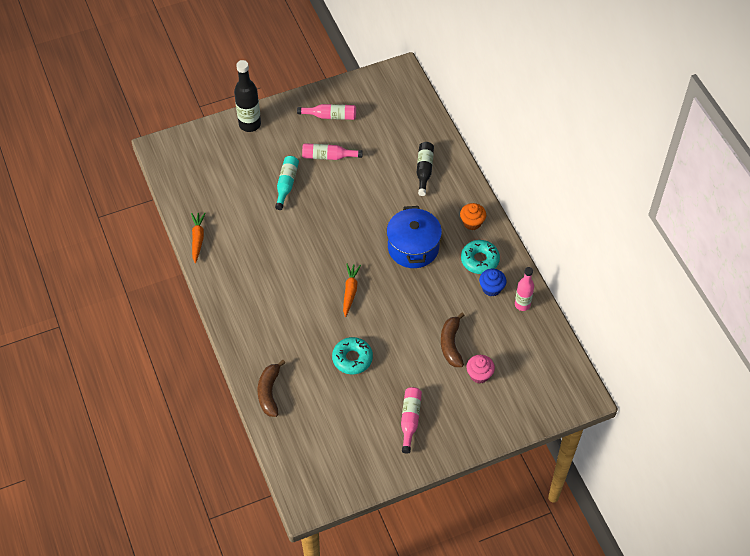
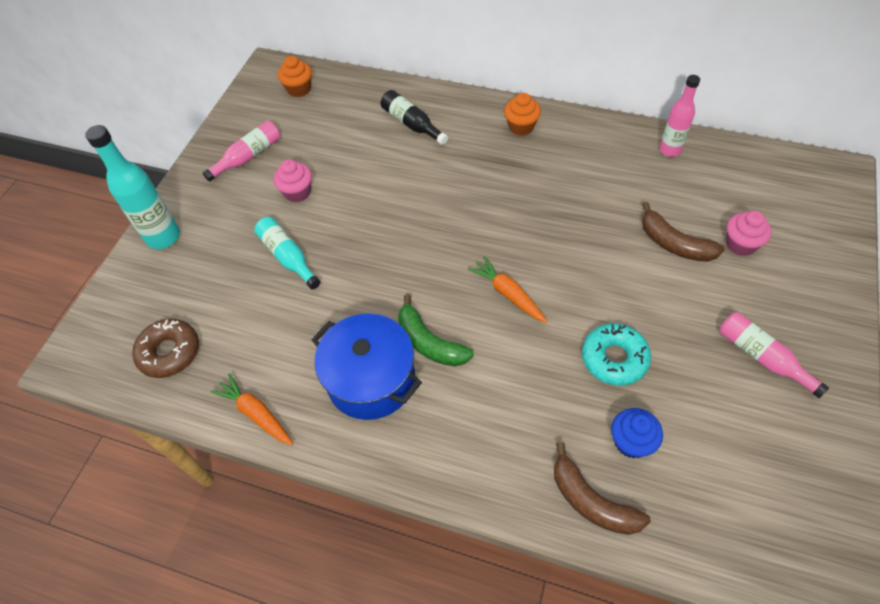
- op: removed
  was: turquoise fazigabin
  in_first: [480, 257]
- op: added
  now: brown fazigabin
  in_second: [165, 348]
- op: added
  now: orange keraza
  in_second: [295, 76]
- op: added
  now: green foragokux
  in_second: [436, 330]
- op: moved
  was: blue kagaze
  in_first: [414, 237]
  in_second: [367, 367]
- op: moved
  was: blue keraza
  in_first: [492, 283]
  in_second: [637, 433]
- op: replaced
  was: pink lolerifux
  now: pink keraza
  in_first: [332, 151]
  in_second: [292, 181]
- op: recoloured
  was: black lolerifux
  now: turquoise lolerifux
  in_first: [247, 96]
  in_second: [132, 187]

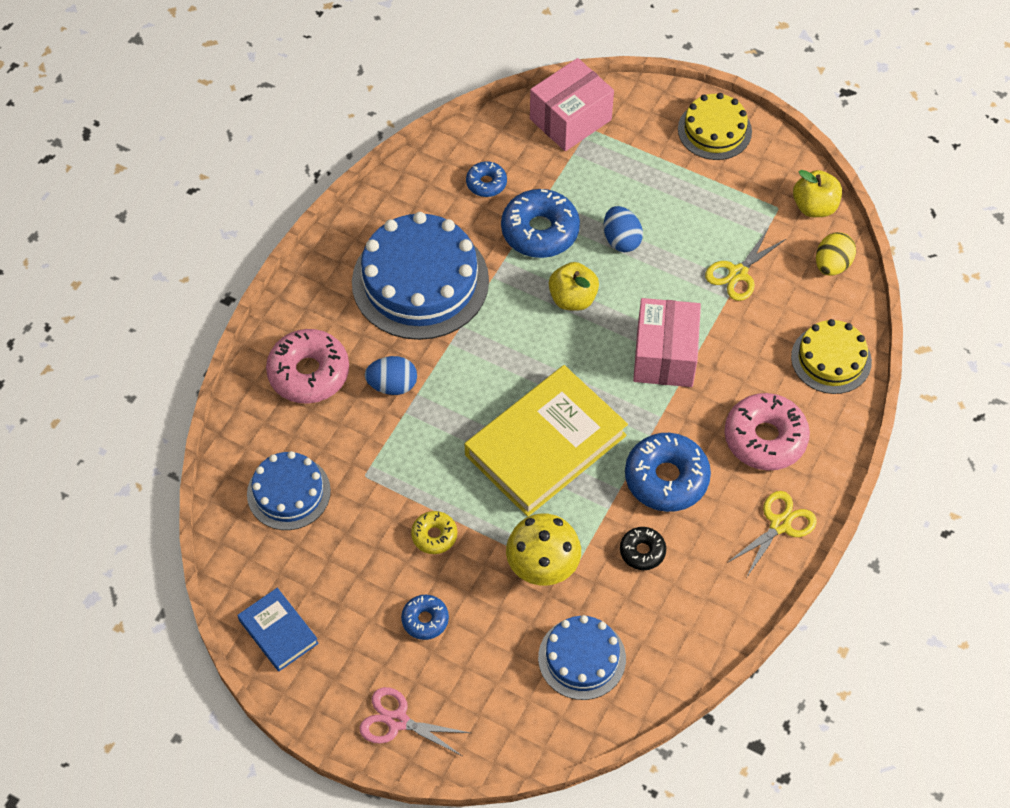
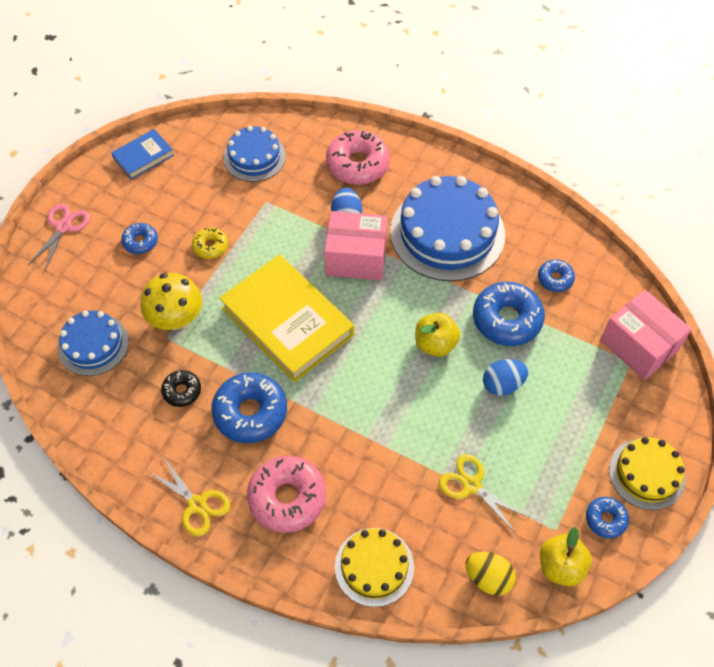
- op: added
  now: blue fazigabin
  in_second: [607, 517]
- op: moved
  was: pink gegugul
  in_first: [667, 342]
  in_second: [355, 245]

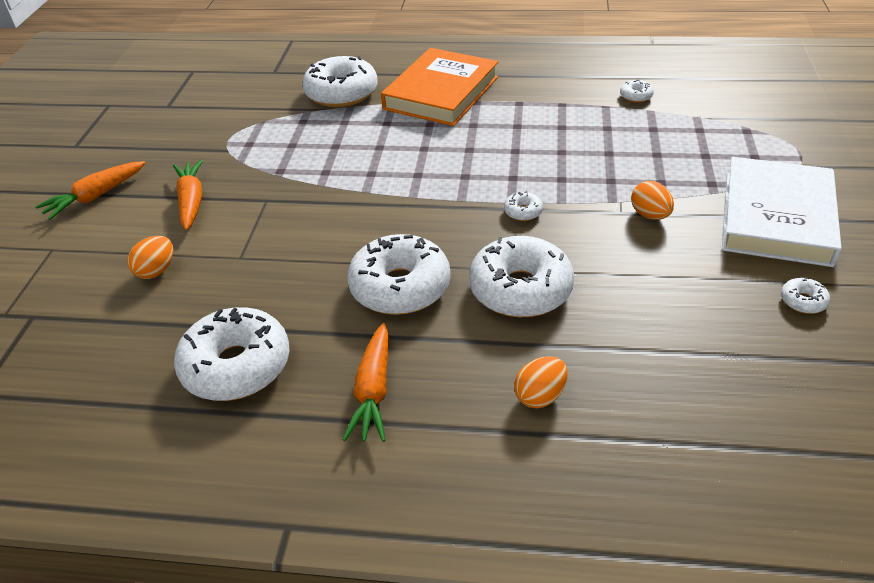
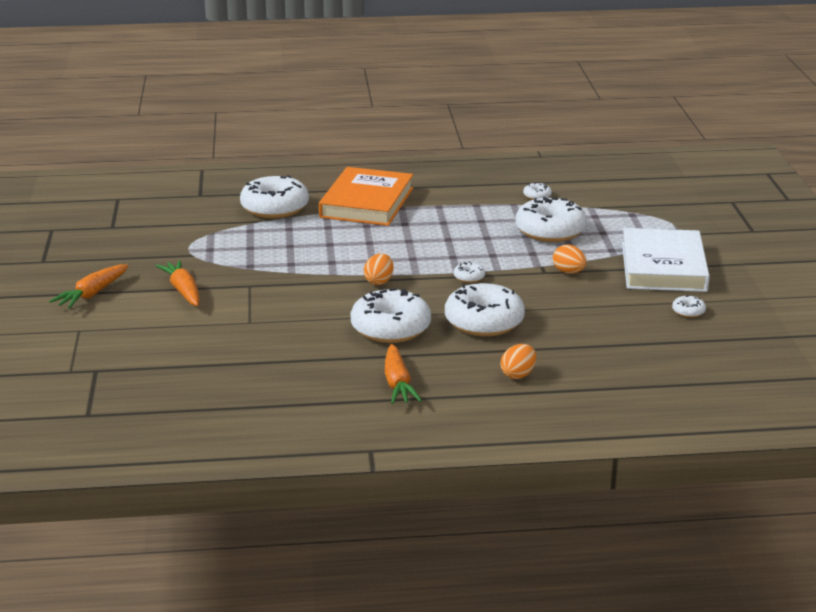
- op: moved
  was: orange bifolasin
  in_first: [150, 257]
  in_second: [379, 269]
- op: moved
  was: white fazigabin
  in_first: [232, 354]
  in_second: [551, 219]

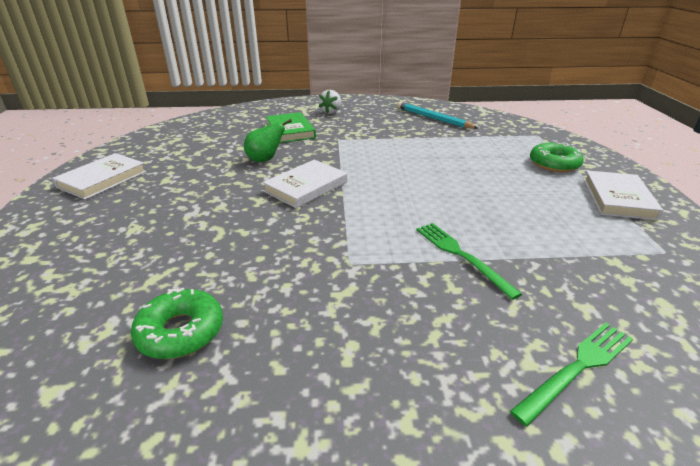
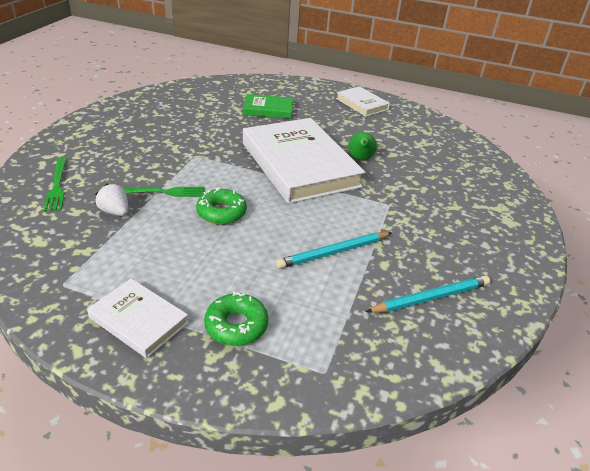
- op: added
  now: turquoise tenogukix
  in_second: [333, 250]
- op: moved
  was: green fazigabin
  in_first: [177, 323]
  in_second: [221, 206]
- op: moved
  was: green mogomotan
  in_first: [291, 127]
  in_second: [268, 106]
- op: moved
  was: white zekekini
  in_first: [330, 102]
  in_second: [112, 200]
- op: resized
  was: white mogomotan
  in_first: [305, 184]
  in_second: [304, 161]
  ratio: 2.07

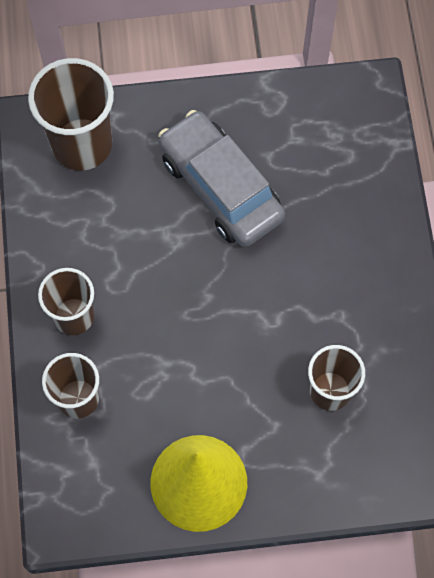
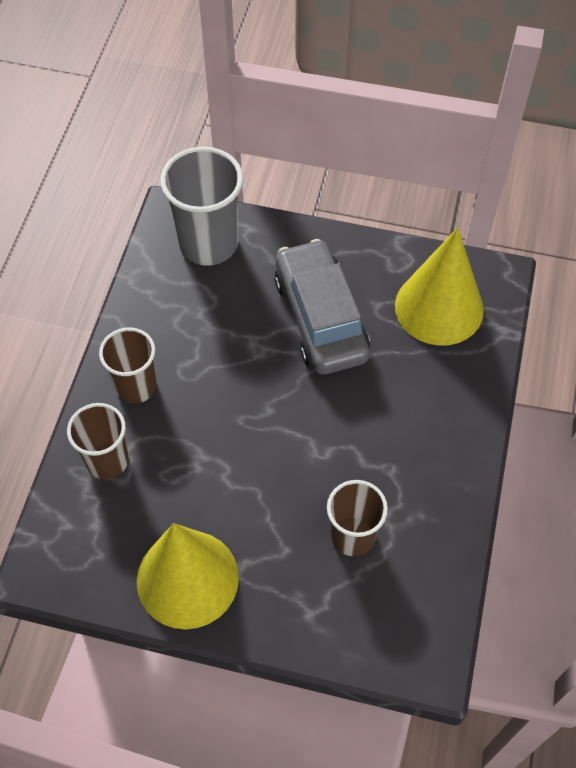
- op: added
  now: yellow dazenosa
  in_second: [439, 286]
- op: recoloured
  was: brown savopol
  now: grey savopol
  in_first: [71, 114]
  in_second: [201, 206]

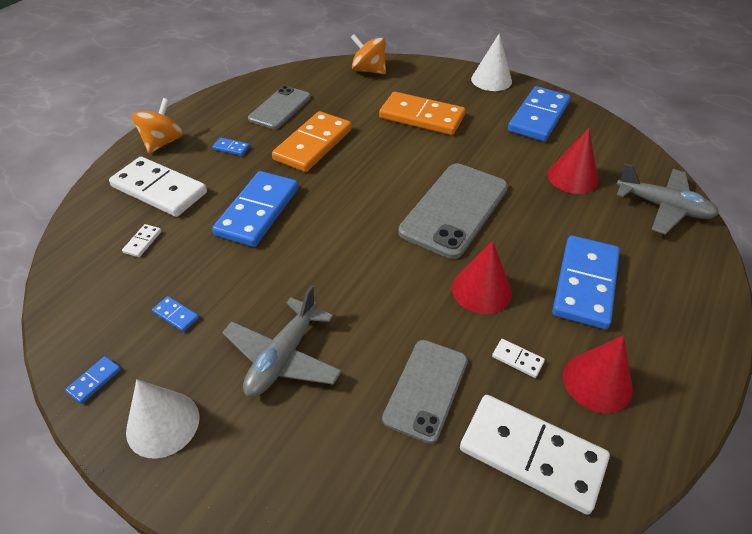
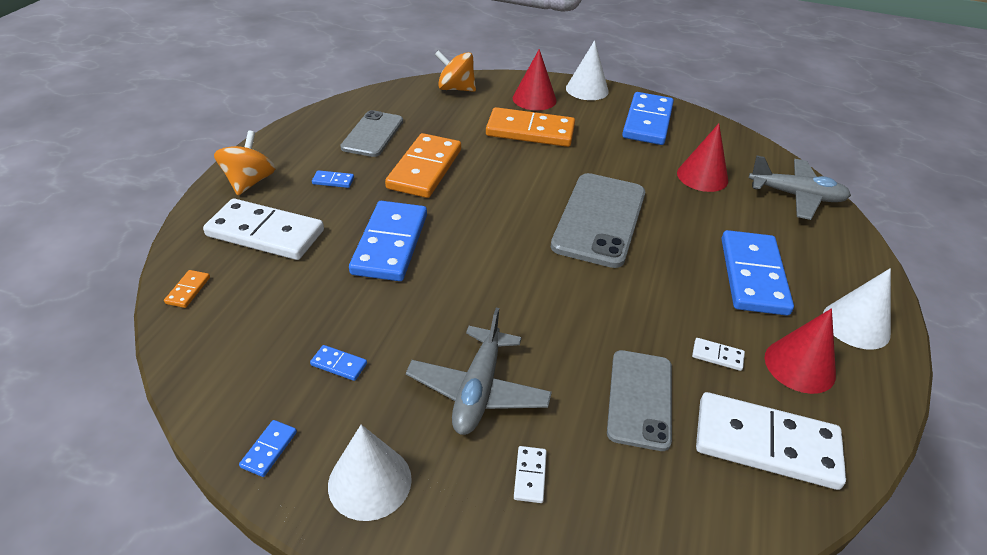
- op: added
  now: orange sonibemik
  in_second: [187, 289]
- op: added
  now: white dazenosa
  in_second: [857, 309]
- op: moved
  was: white sonibemik
  in_first: [142, 240]
  in_second: [530, 474]
- op: moved
  was: red dazenosa
  in_first: [482, 277]
  in_second: [535, 80]

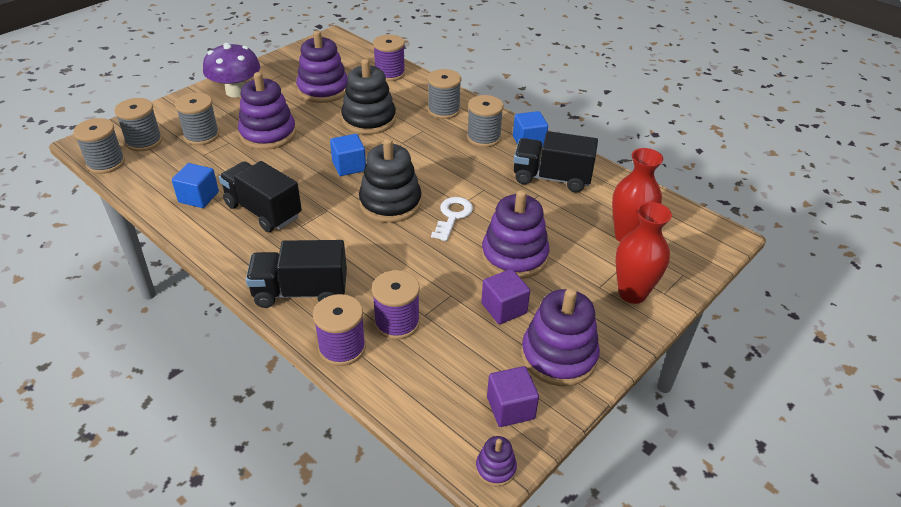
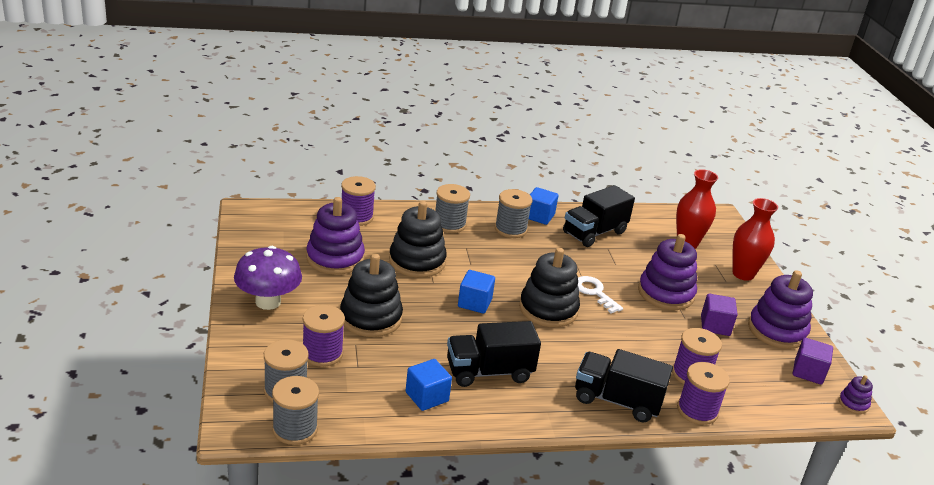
- op: recoloured
  was: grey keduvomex
  now: purple keduvomex
  in_first: [197, 118]
  in_second: [324, 336]
- op: recoloured
  was: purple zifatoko
  now: black zifatoko
  in_first: [267, 111]
  in_second: [371, 295]
- op: turned
  was: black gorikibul
  in_first: [296, 274]
  in_second: [624, 385]
  clockwise: 75

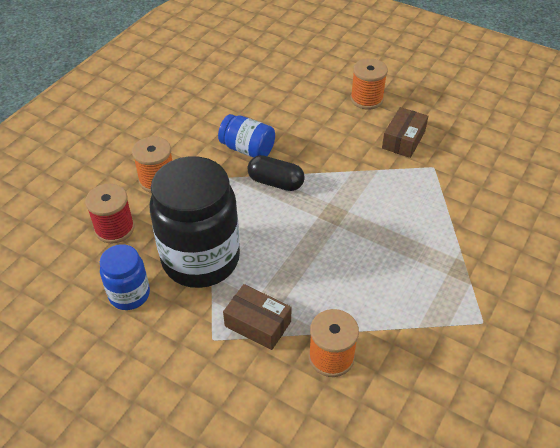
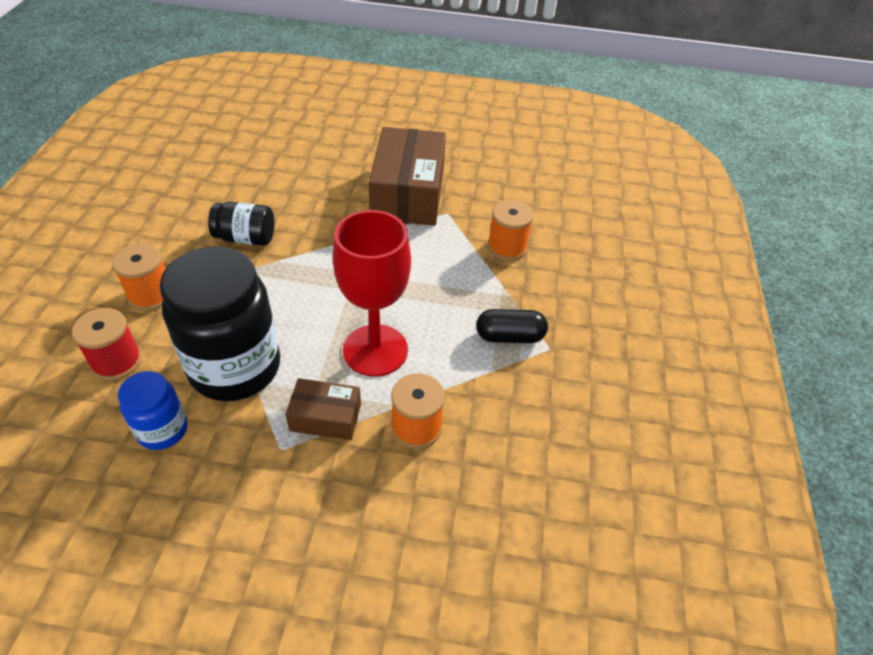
- op: added
  now: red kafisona
  in_second: [372, 293]
- op: moved
  was: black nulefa
  in_first: [276, 173]
  in_second: [512, 326]
- op: moved
  was: orange keduvomex
  in_first: [369, 84]
  in_second: [511, 230]
- op: recoloured
  was: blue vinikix
  now: black vinikix
  in_first: [246, 136]
  in_second: [241, 224]
- op: resized
  was: brown gegugul
  in_first: [405, 132]
  in_second: [407, 176]
  ratio: 1.99

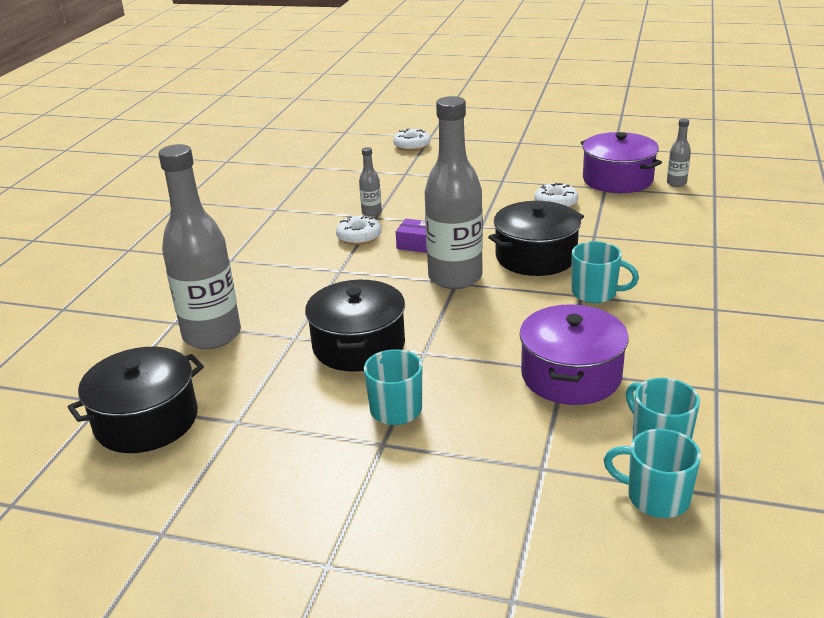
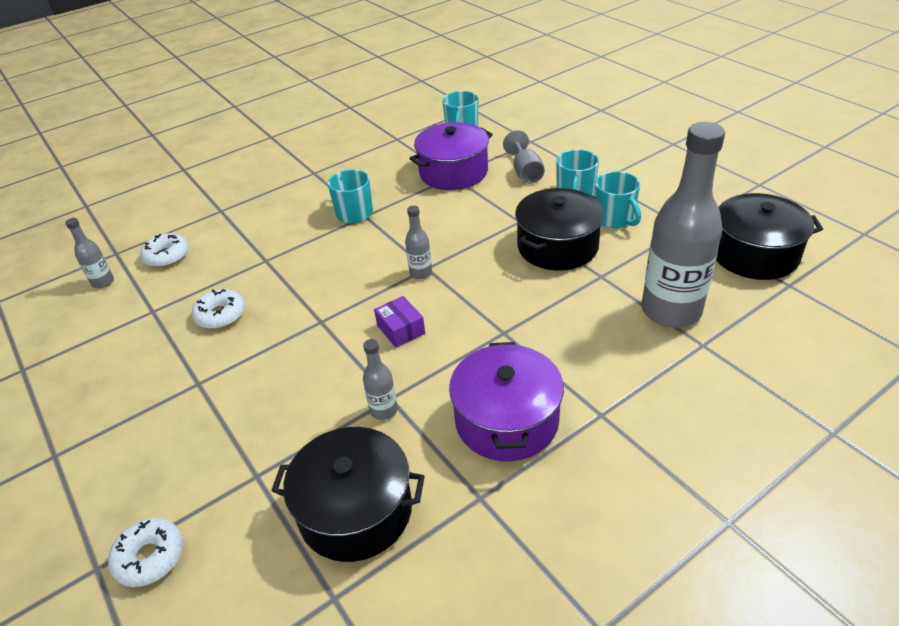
- op: added
  now: grey kafisona
  in_second: [524, 157]
- op: moved
  was: white fazigabin
  in_first: [359, 230]
  in_second: [164, 250]
- op: moved
  was: black kagaze
  in_first: [536, 238]
  in_second: [348, 494]
- op: moved
  was: purple kagaze
  in_first: [621, 162]
  in_second: [506, 401]
- op: moved
  was: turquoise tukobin
  in_first: [652, 473]
  in_second: [618, 199]
- op: resized
  was: grey lolerifux
  in_first: [454, 192]
  in_second: [418, 242]
  ratio: 0.43

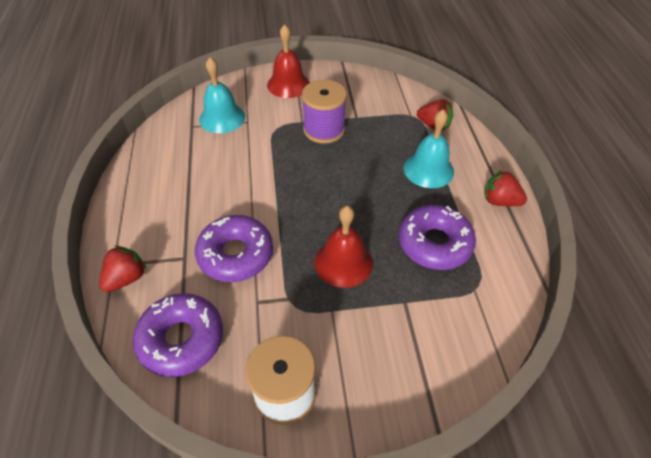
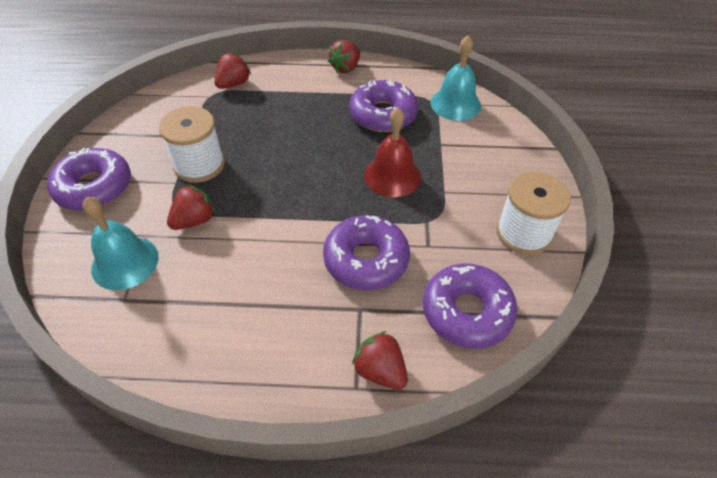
- op: added
  now: red zekekini
  in_second: [191, 207]
- op: moved
  was: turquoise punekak
  in_first: [429, 148]
  in_second: [456, 78]
- op: replaced
  was: red punekak
  now: purple fazigabin
  in_first: [288, 61]
  in_second: [89, 179]
- op: recoloured
  was: purple keduvomex
  now: white keduvomex
  in_first: [324, 112]
  in_second: [192, 144]

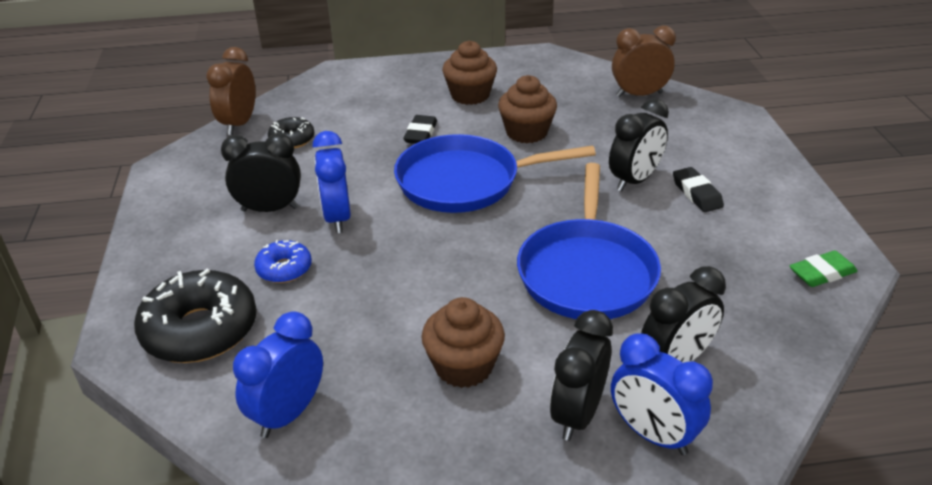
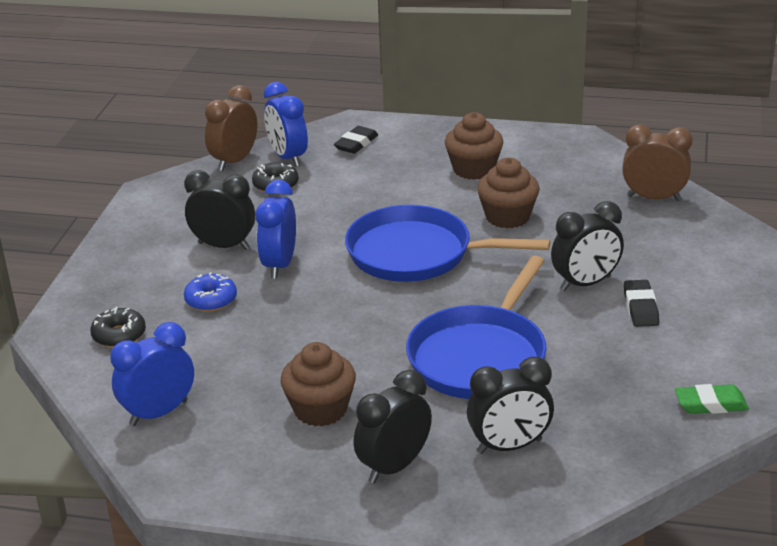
- op: moved
  was: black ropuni
  in_first: [420, 129]
  in_second: [356, 140]
- op: moved
  was: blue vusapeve
  in_first: [662, 394]
  in_second: [286, 124]
- op: resized
  was: black fazigabin
  in_first: [195, 316]
  in_second: [118, 327]
  ratio: 0.52

